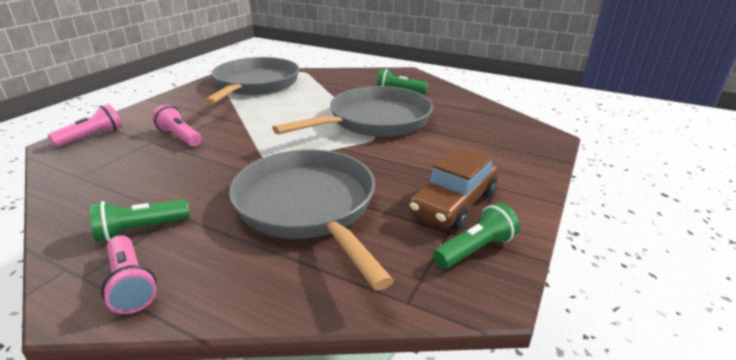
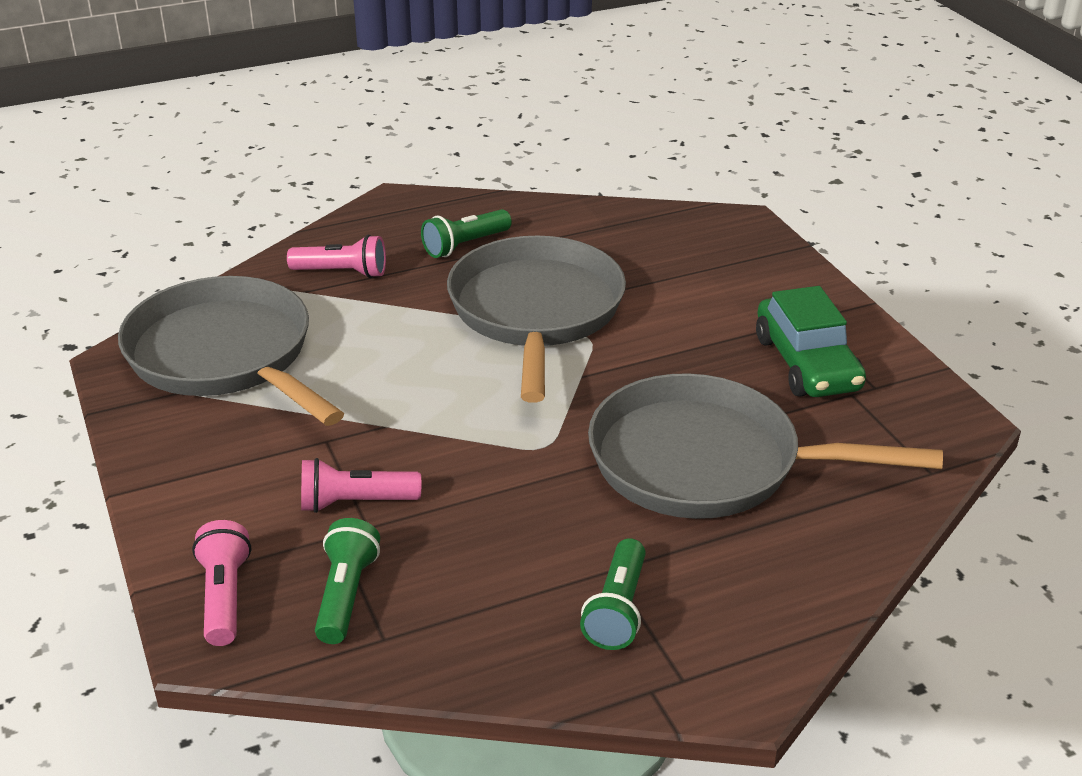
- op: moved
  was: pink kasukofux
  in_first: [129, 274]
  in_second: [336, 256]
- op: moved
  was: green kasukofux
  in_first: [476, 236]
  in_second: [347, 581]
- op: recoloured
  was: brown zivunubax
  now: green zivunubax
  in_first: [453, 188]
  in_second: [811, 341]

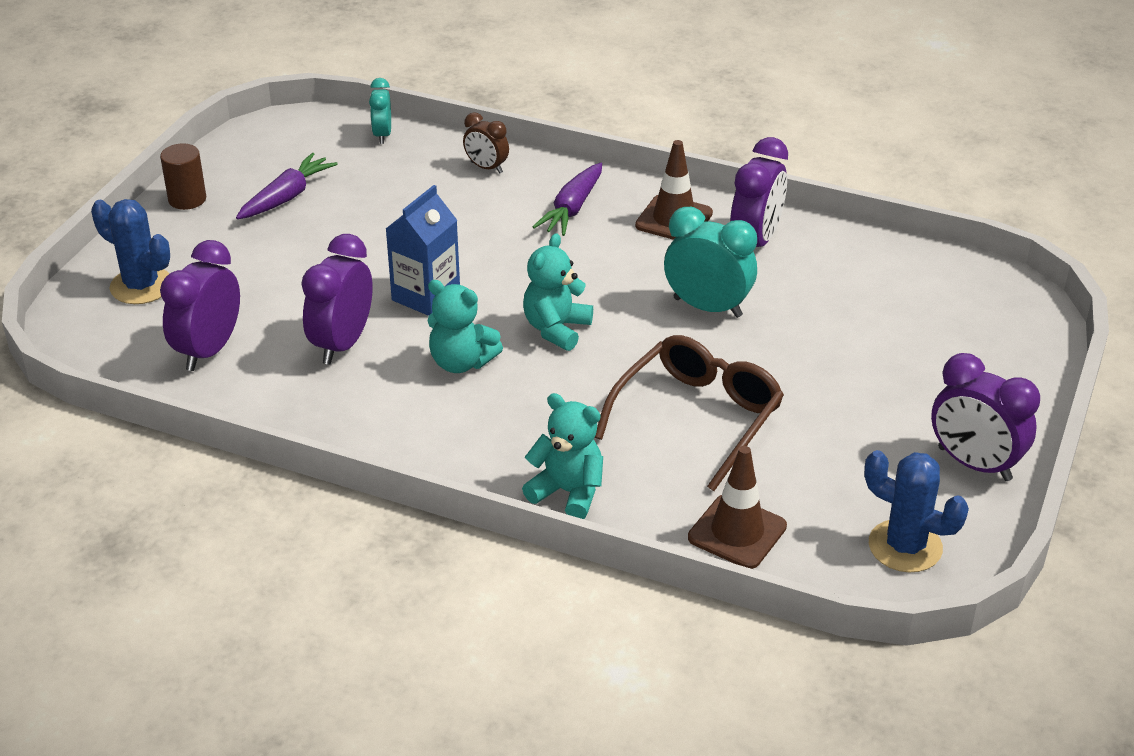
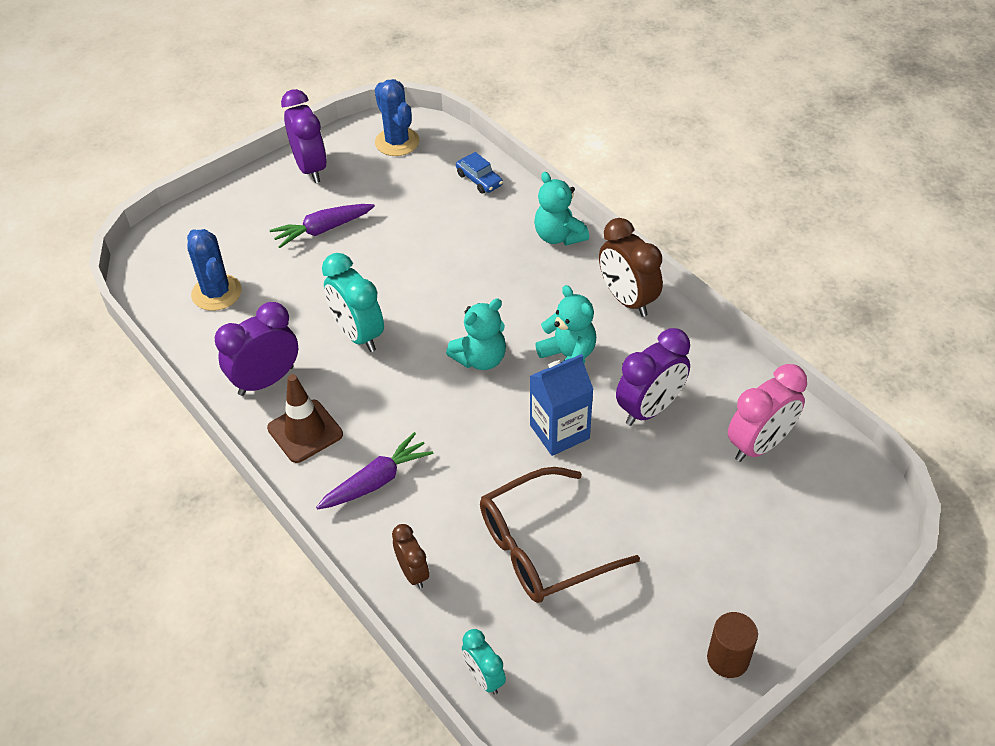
- op: added
  now: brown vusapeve
  in_second: [631, 267]
- op: moved
  was: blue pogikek
  in_first: [130, 251]
  in_second: [214, 270]
- op: moved
  was: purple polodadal
  in_first: [287, 186]
  in_second: [322, 226]
- op: moved
  was: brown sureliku
  in_first: [689, 413]
  in_second: [560, 535]
- op: replaced
  was: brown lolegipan
  now: blue zivunubax
  in_first: [737, 507]
  in_second: [479, 173]
- op: recoloured
  was: purple vusapeve
  now: pink vusapeve
  in_first: [200, 305]
  in_second: [767, 413]
- op: turned
  was: turquoise vusapeve
  in_first: [380, 111]
  in_second: [484, 662]
  clockwise: 120

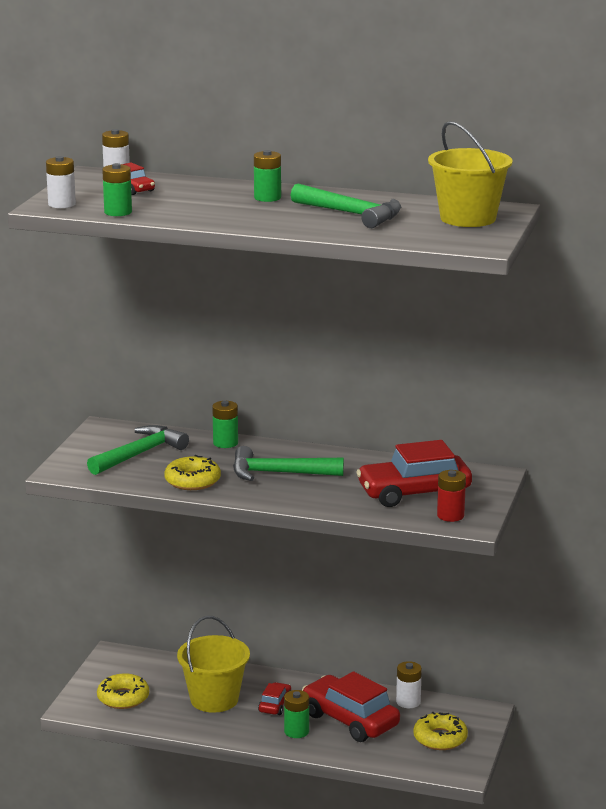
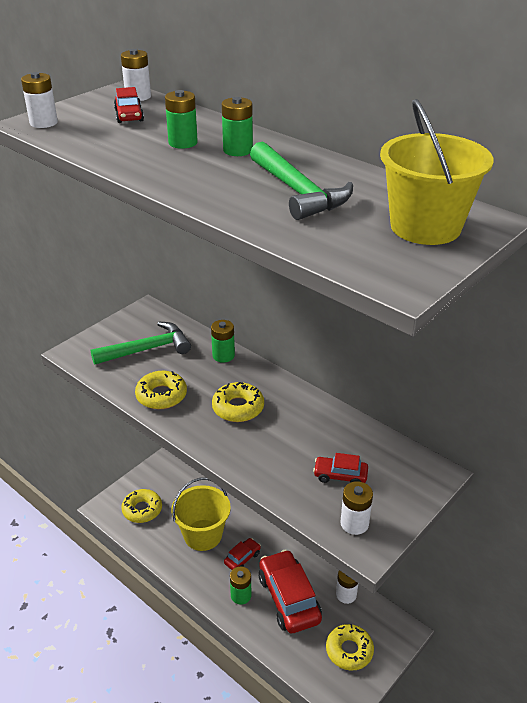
- op: moved
  was: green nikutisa
  in_first: [117, 189]
  in_second: [181, 119]
- op: replaced
  was: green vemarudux
  now: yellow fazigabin
  in_first: [288, 463]
  in_second: [238, 402]
- op: recoloured
  was: red nikutisa
  now: white nikutisa
  in_first: [451, 496]
  in_second: [356, 508]
- op: resized
  was: red zivunubax
  in_first: [414, 473]
  in_second: [340, 468]
  ratio: 0.48

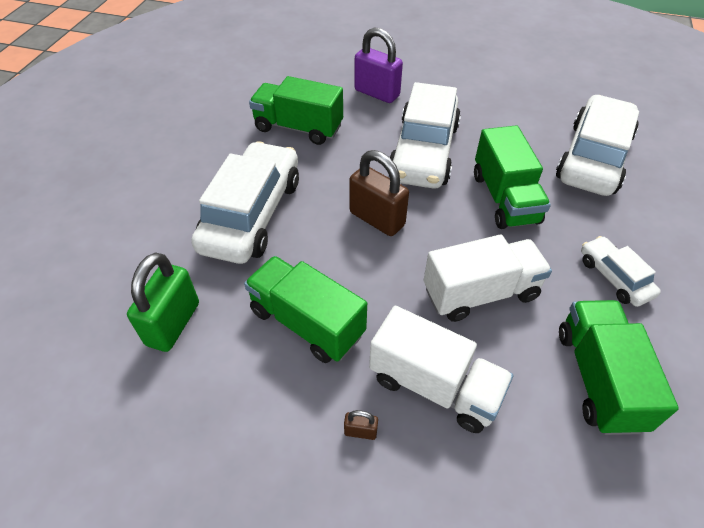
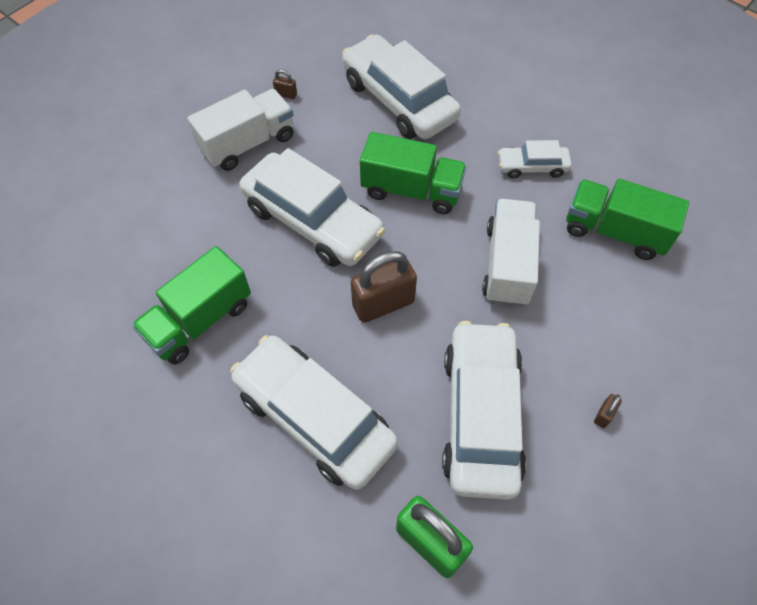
- op: removed
  was: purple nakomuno
  in_first: [379, 65]
- op: added
  now: brown nakomuno
  in_second: [285, 84]
- op: moved
  was: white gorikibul
  in_first: [441, 369]
  in_second: [240, 130]
- op: replaced
  was: green gorikibul
  now: white zivunubax
  in_first: [305, 309]
  in_second: [484, 410]

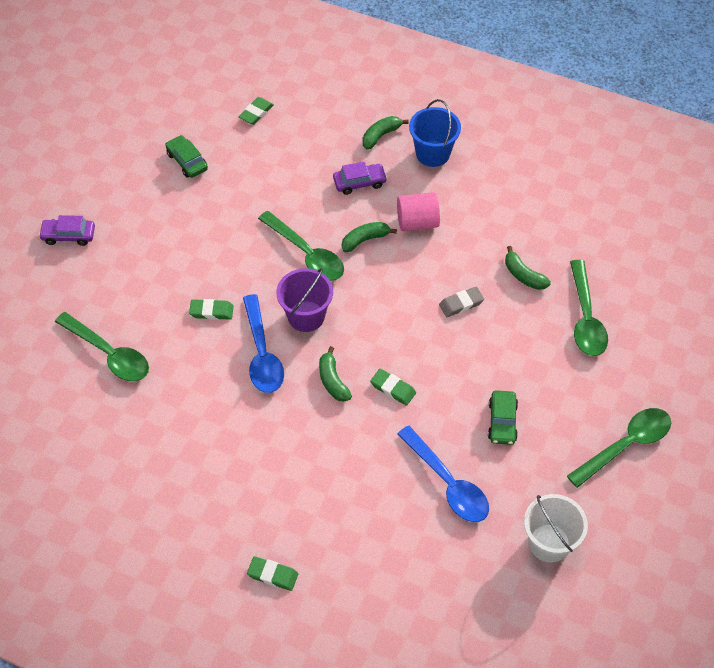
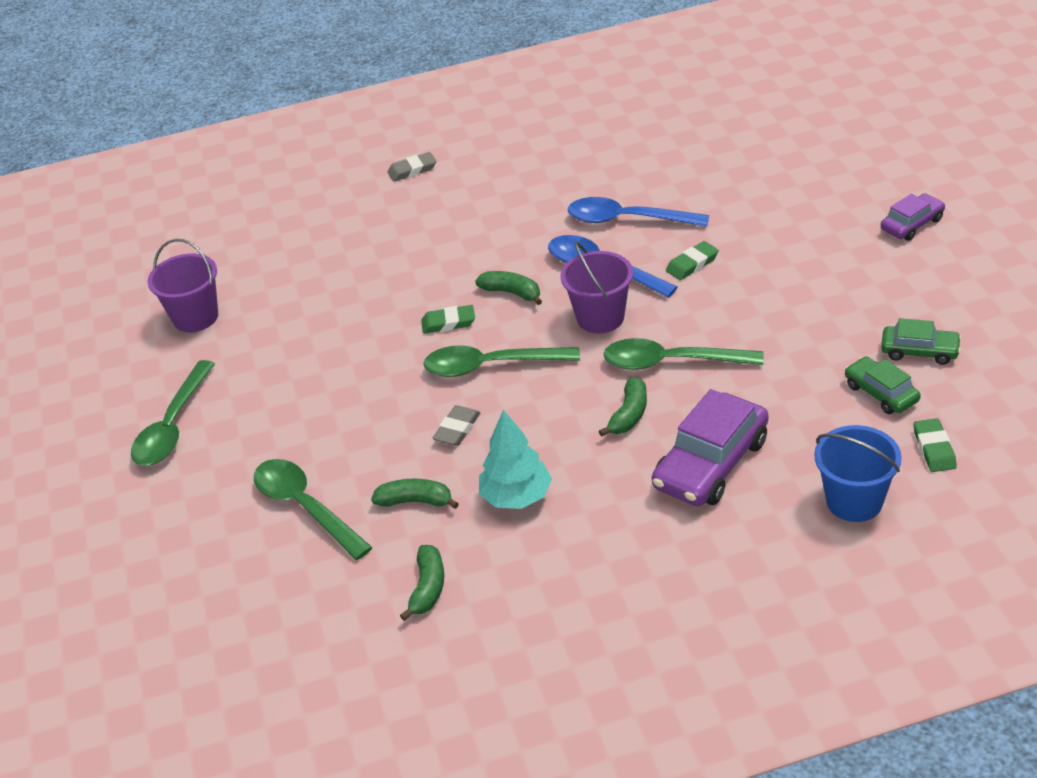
- op: removed
  was: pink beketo
  in_first: [418, 211]
- op: added
  now: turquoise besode
  in_second: [515, 459]
- op: moved
  was: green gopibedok
  in_first: [102, 346]
  in_second: [501, 361]
- op: moved
  was: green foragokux
  in_first: [386, 133]
  in_second: [422, 583]
- op: moved
  was: blue gopibedok
  in_first: [443, 474]
  in_second: [638, 212]
- op: moved
  was: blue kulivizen
  in_first: [435, 133]
  in_second: [858, 473]
- op: moved
  was: green zivunubax
  in_first: [503, 417]
  in_second: [883, 385]
- op: recoloured
  was: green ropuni
  now: grey ropuni
  in_first: [272, 573]
  in_second: [412, 167]
- op: recoloured
  was: white kulivizen
  now: purple kulivizen
  in_first: [556, 528]
  in_second: [183, 285]
- op: resized
  was: purple zivunubax
  in_first: [360, 178]
  in_second: [710, 447]
  ratio: 1.77

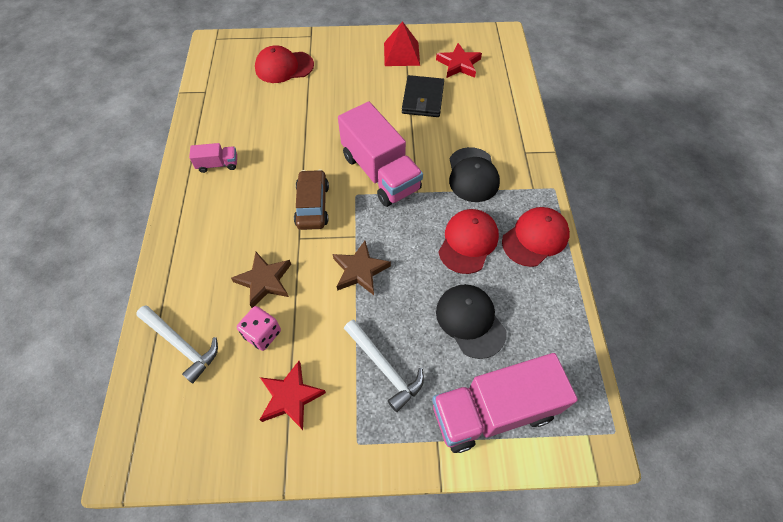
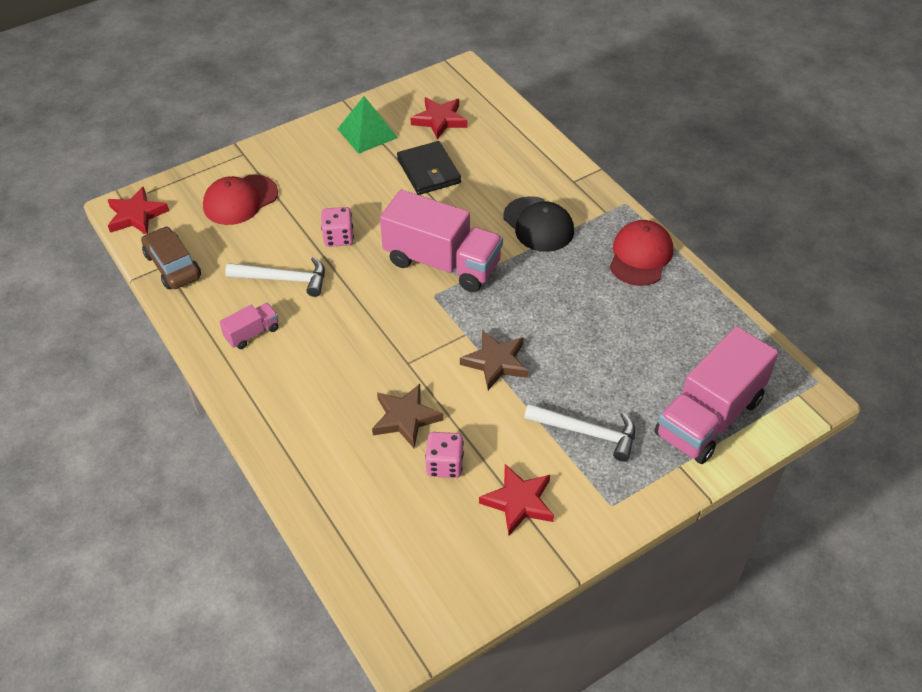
- op: removed
  was: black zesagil
  in_first: [471, 321]
- op: removed
  was: red zesagil
  in_first: [468, 241]
- op: added
  now: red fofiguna
  in_second: [138, 210]
- op: added
  now: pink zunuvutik
  in_second: [337, 227]
- op: moved
  was: white vemarudux
  in_first: [177, 344]
  in_second: [275, 277]
- op: moved
  was: brown zivunubax
  in_first: [311, 199]
  in_second: [171, 257]
- op: recoloured
  was: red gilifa
  now: green gilifa
  in_first: [402, 43]
  in_second: [368, 125]

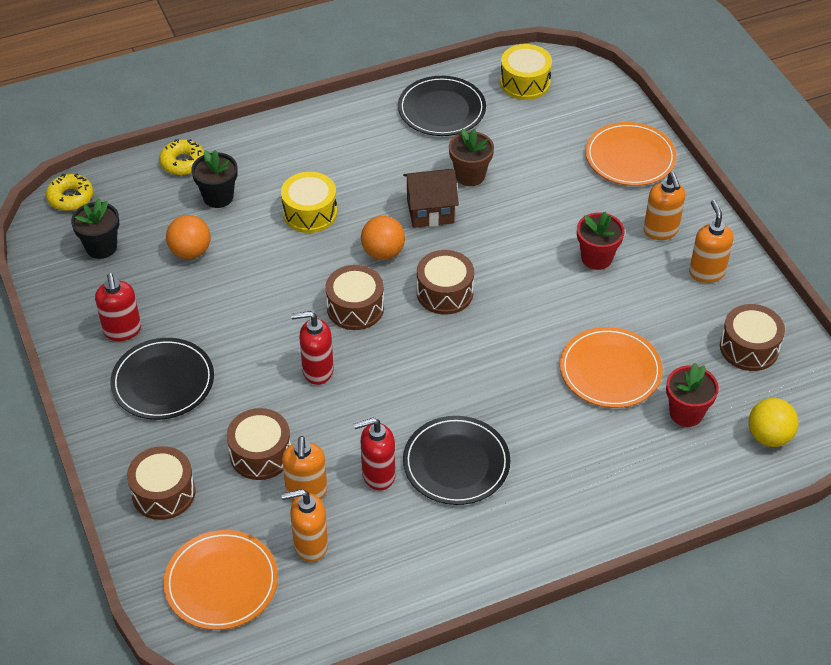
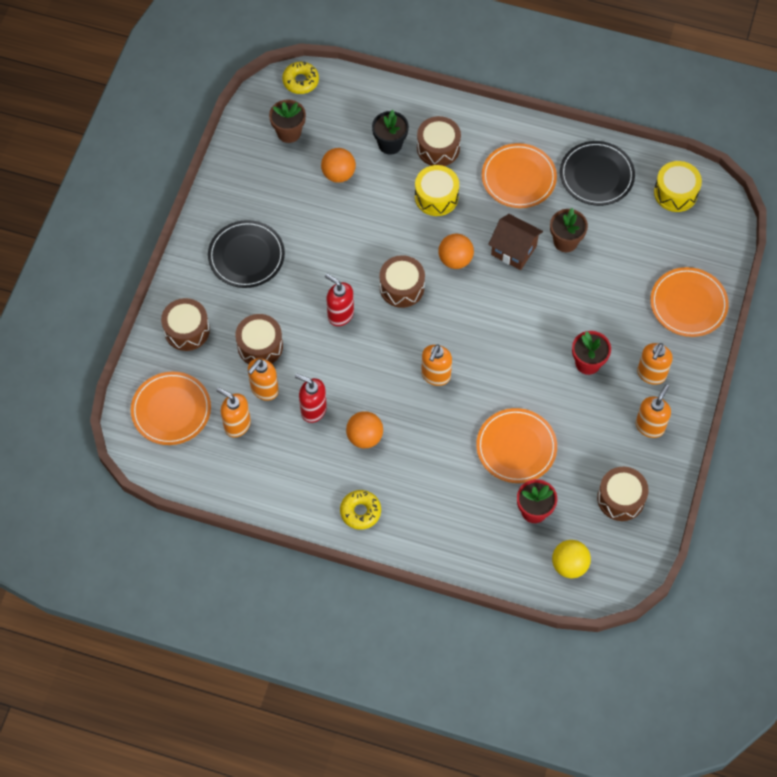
- op: removed
  was: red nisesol
  in_first: [118, 307]
- op: added
  now: orange nisesol
  in_second: [436, 365]
- op: added
  now: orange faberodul
  in_second: [519, 175]
- op: moved
  was: yellow fazigabin
  in_first: [181, 157]
  in_second: [360, 510]
- op: moved
  was: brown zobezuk
  in_first: [445, 282]
  in_second: [439, 141]
- op: replaced
  was: black faberodul
  now: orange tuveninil
  in_first: [456, 460]
  in_second: [364, 429]
- op: recoloured
  was: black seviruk
  now: brown seviruk
  in_first: [95, 228]
  in_second: [287, 121]

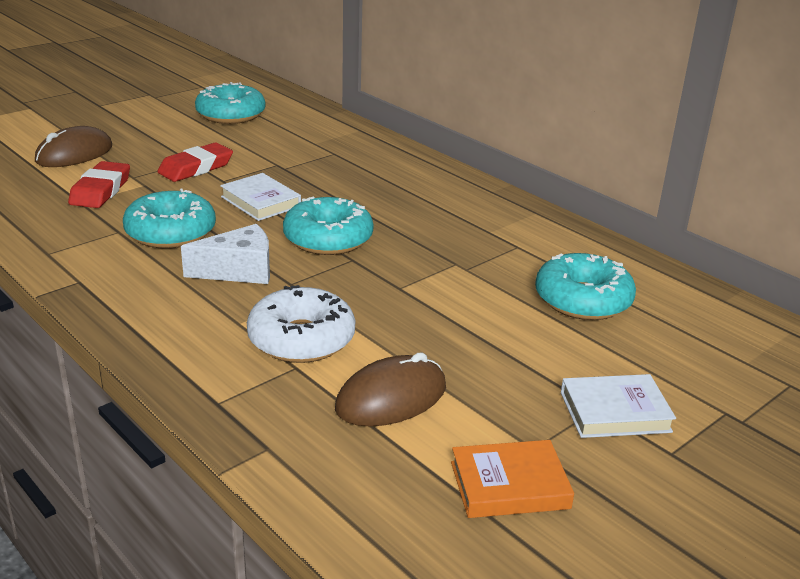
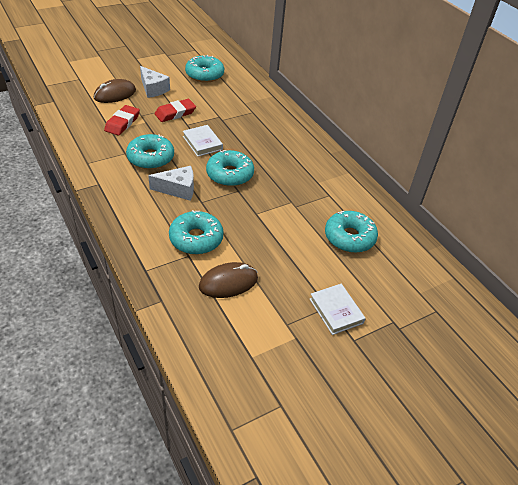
- op: removed
  was: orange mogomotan
  in_first: [512, 479]
- op: added
  now: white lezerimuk
  in_second: [155, 82]
- op: recoloured
  was: white fazigabin
  now: turquoise fazigabin
  in_first: [301, 324]
  in_second: [196, 232]
- op: turned
  was: white mogomotan
  in_first: [618, 406]
  in_second: [338, 309]
  clockwise: 60

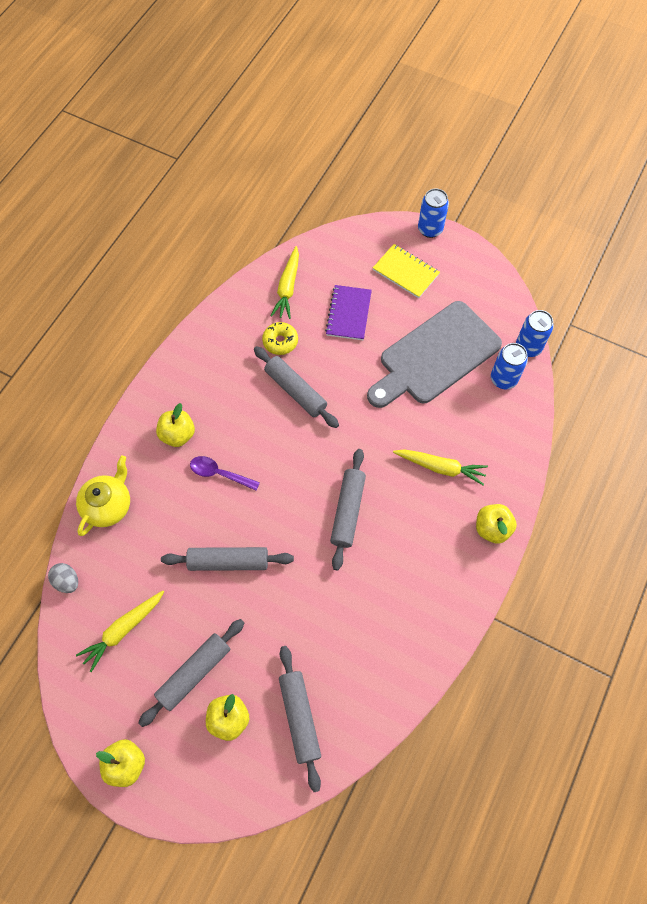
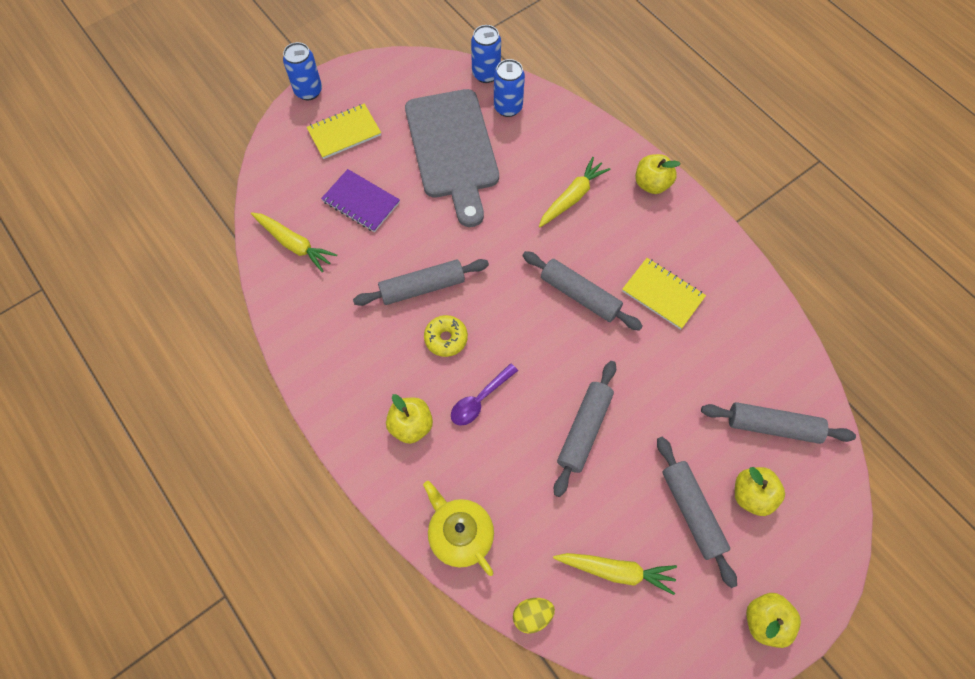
- op: added
  now: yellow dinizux
  in_second: [664, 294]
- op: moved
  was: yellow fazigabin
  in_first: [280, 338]
  in_second: [446, 336]
- op: recoloured
  was: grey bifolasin
  now: yellow bifolasin
  in_first: [63, 578]
  in_second: [534, 616]
- op: turned
  was: yellow polodadal
  in_first: [120, 631]
  in_second: [615, 574]
  clockwise: -60

